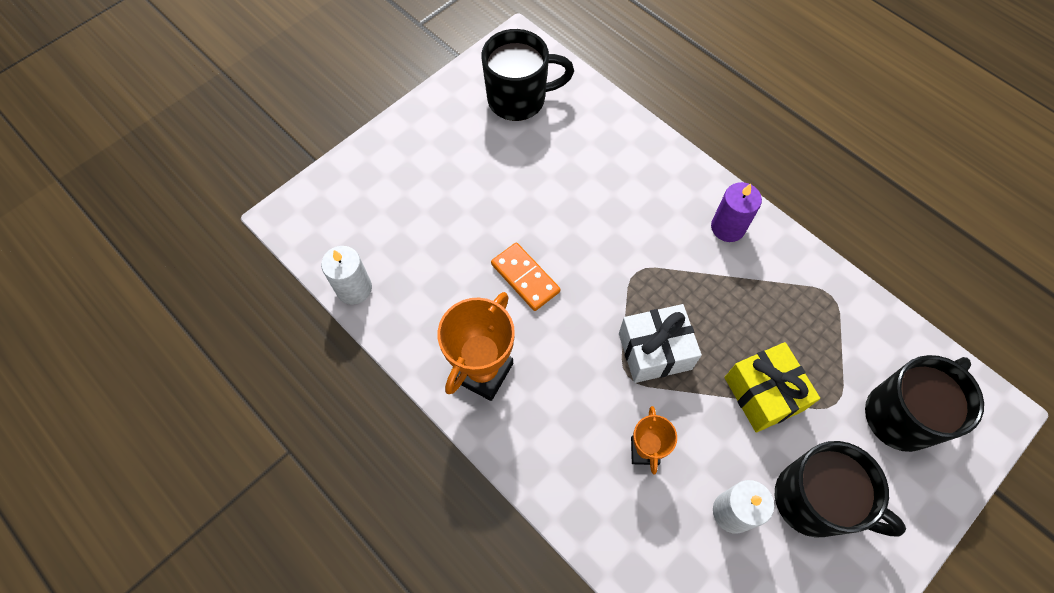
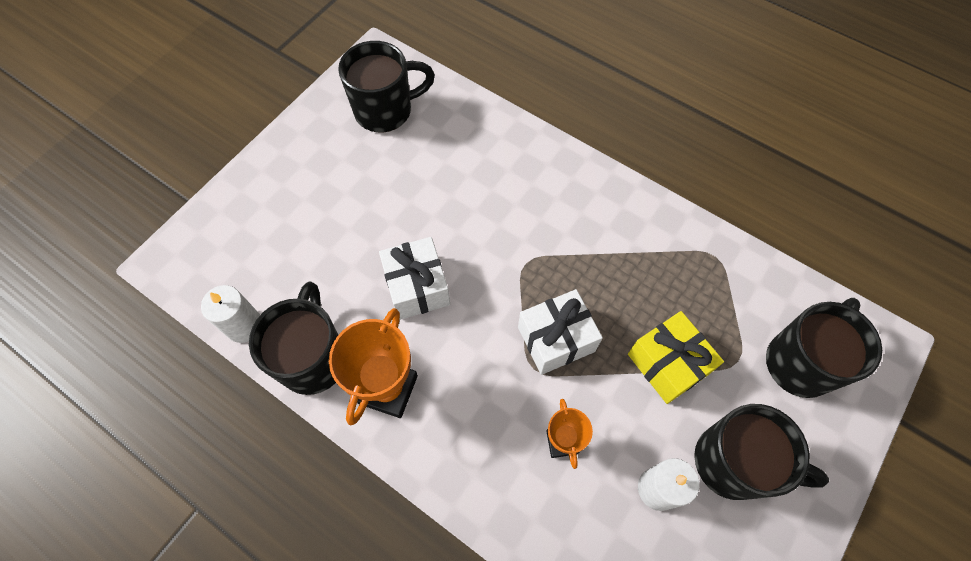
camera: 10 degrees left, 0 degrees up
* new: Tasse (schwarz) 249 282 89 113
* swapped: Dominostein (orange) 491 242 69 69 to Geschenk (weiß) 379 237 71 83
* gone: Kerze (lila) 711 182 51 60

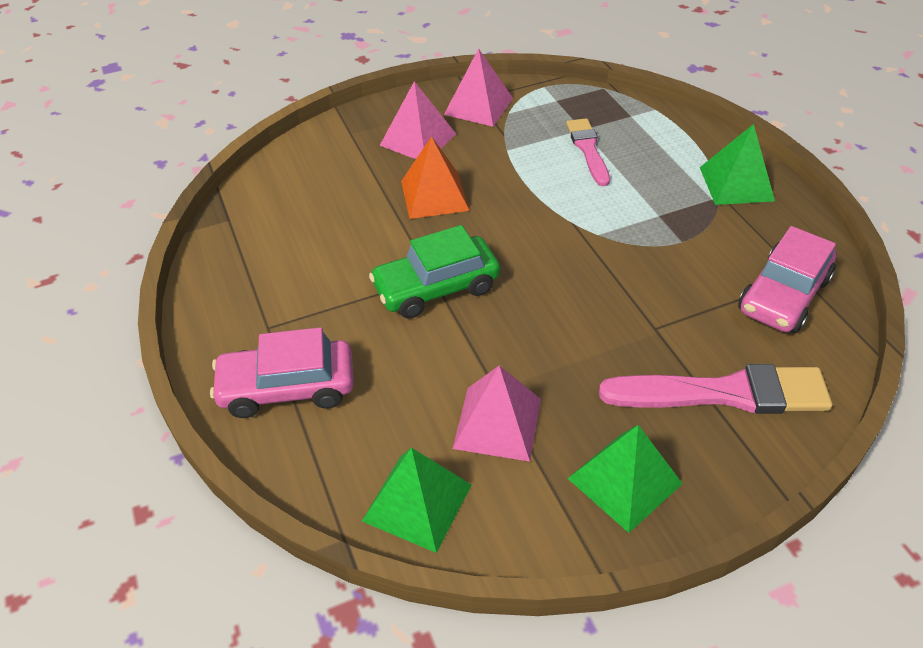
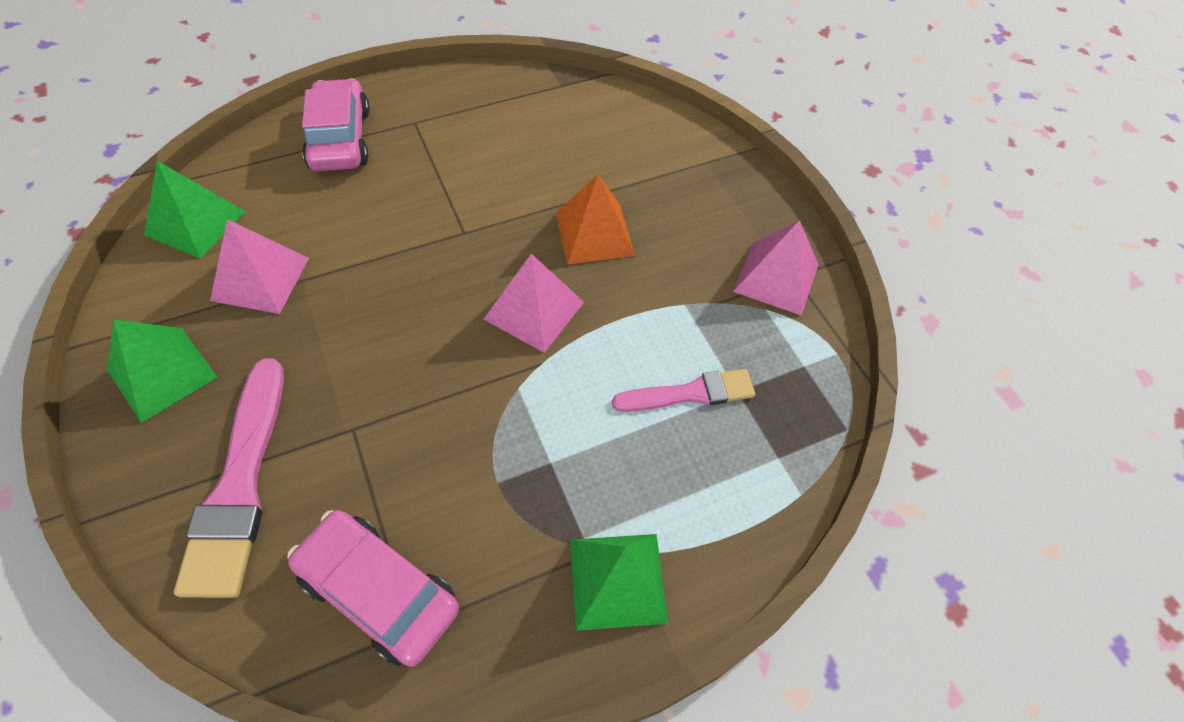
camera: 85 degrees right, 10 degrees up
* shifted: Pyramide (rosa) 380 81 76 78 to 484 254 100 99
* gone: Auto (grün) 369 225 131 93

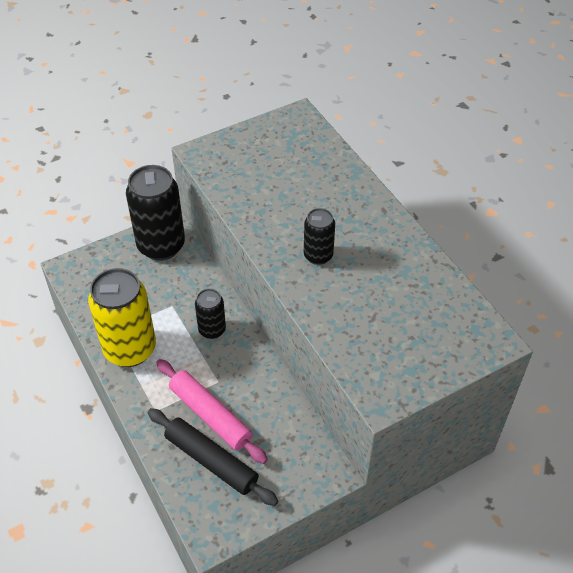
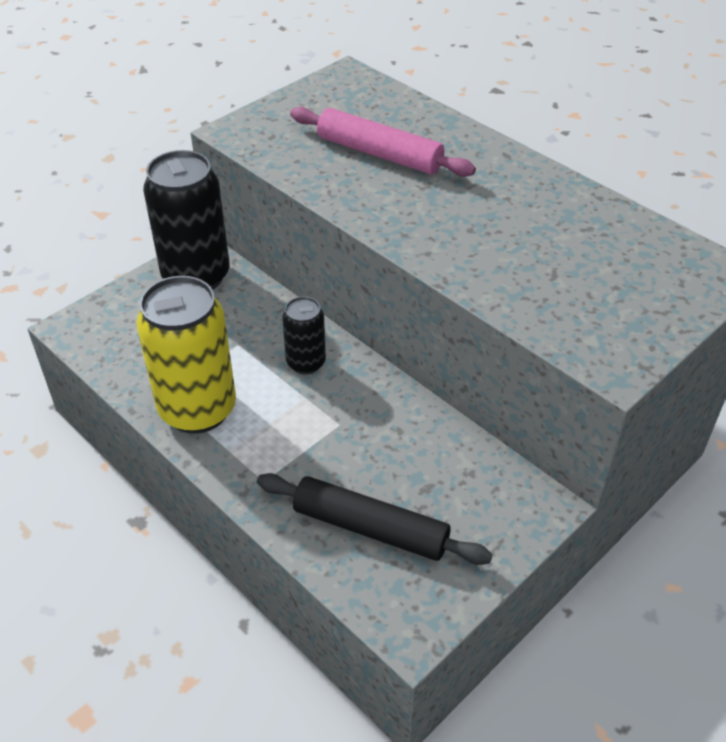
camera: 15 degrees left, 5 degrees down
* shifted: Nudelholz (rosa) 156 359 112 105 to 290 107 186 70
* gone: Dose (schwarz) 304 208 31 57

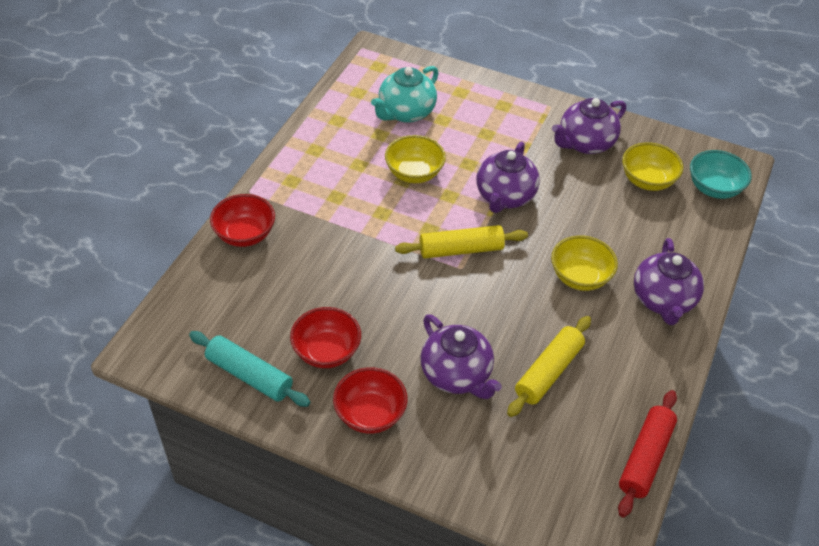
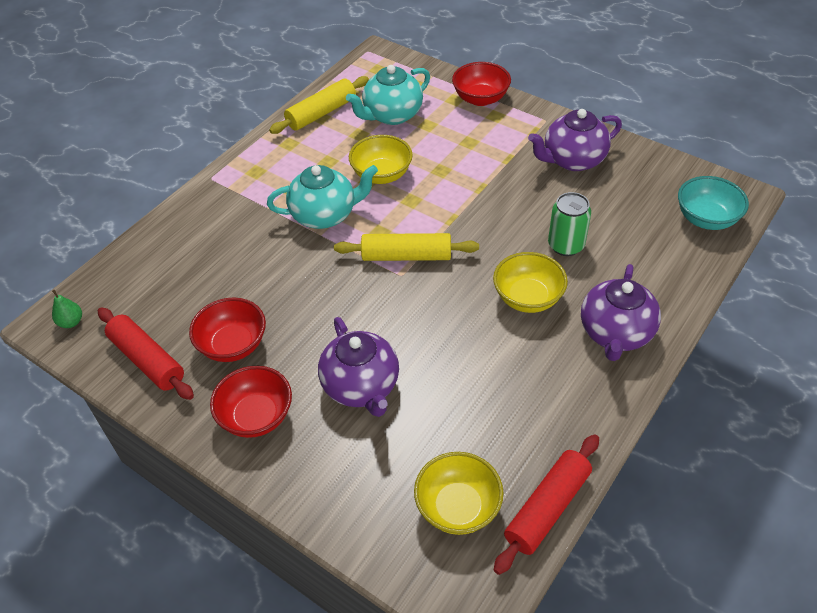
camera: 15 degrees right, 0 degrees up
* new: Birne (grün) 52 290 30 38
* repainted: Nudelholz (türkis) 189 331 121 76 to Nudelholz (rot) 98 308 96 92
* new: Teekanne (türkis) 267 165 111 64
* shifted: Nudelholz (gelb) 507 316 84 101 to 269 76 100 58
* shifted: Schüssel (gelb) 622 142 61 49 to 414 452 90 83
* shifted: Schüssel (rot) 210 194 65 53 to 452 62 59 44
* new: Dose (grün) 548 192 43 64
* gone: Teekanne (lila) 476 141 64 72

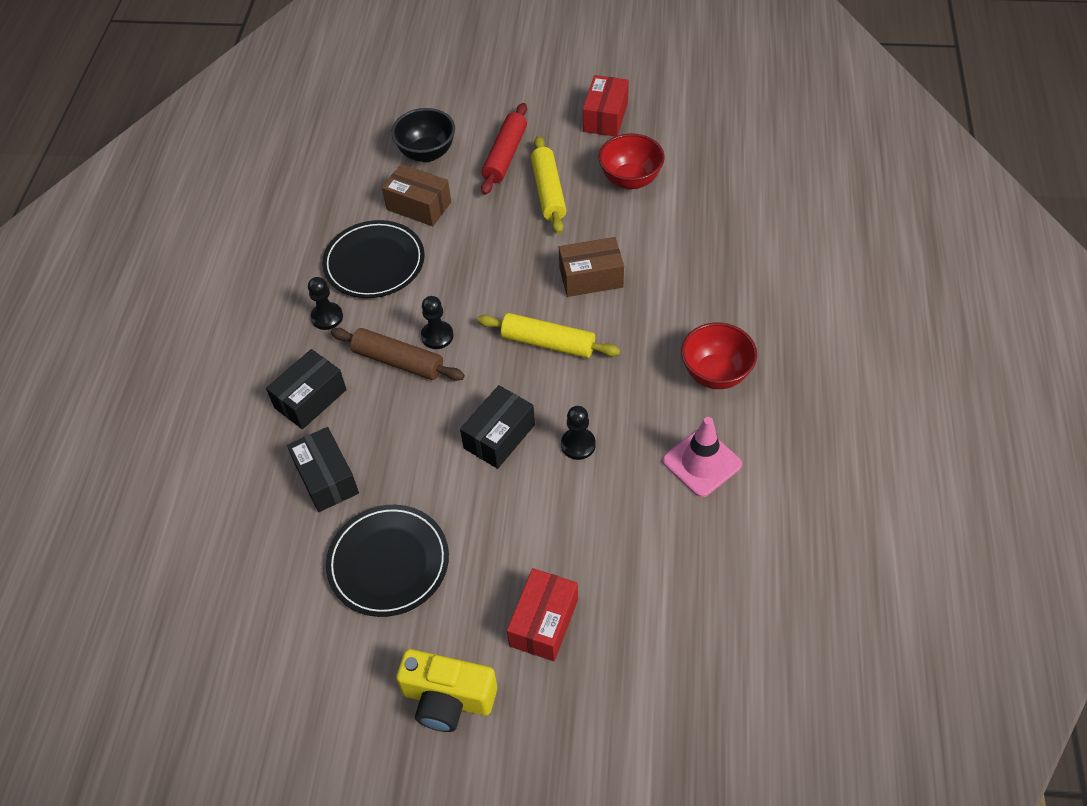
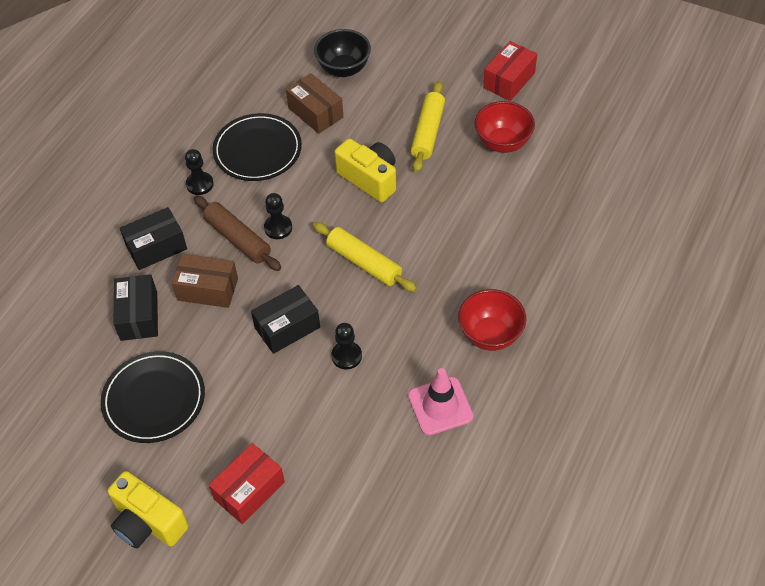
camera: 20 degrees right, 0 degrees up
* shifted: Schachtel (braun) 559 237 65 60 to 172 254 66 54
* new: Kamera (gelb) 335 138 61 64
* gone: Nudelholz (rot) 481 103 46 92

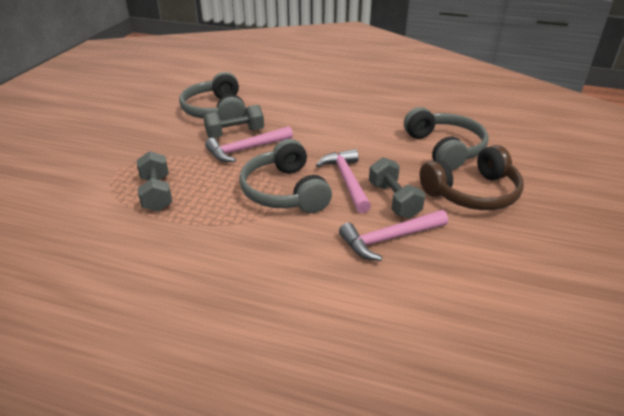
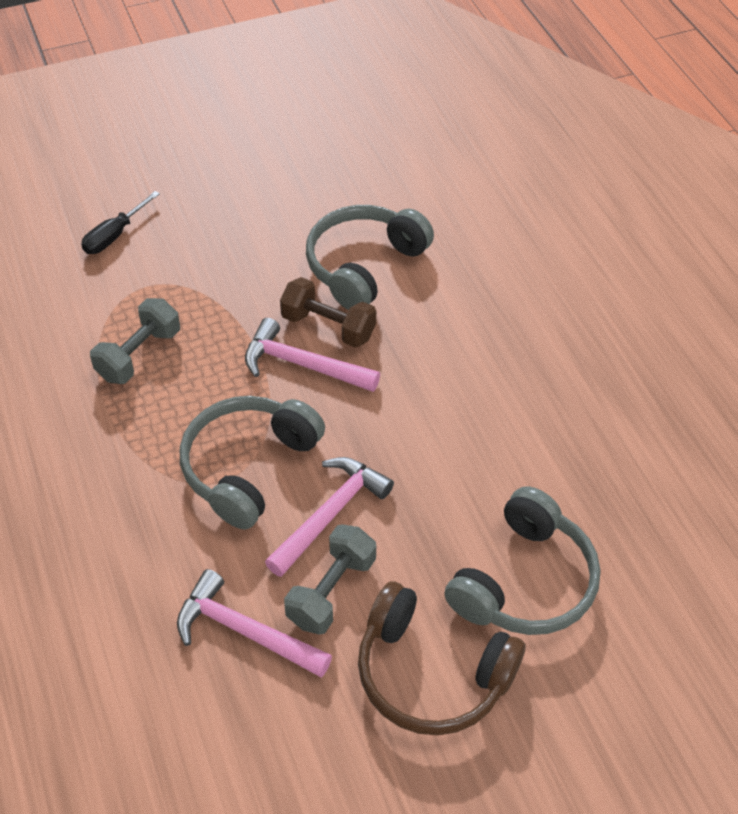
camera: 50 degrees right, 15 degrees up
* new: Schraubenzieher (schwarz) 81 191 79 63
* repainted: Hantel (grau) 204 105 60 33 to Hantel (braun) 280 277 96 71

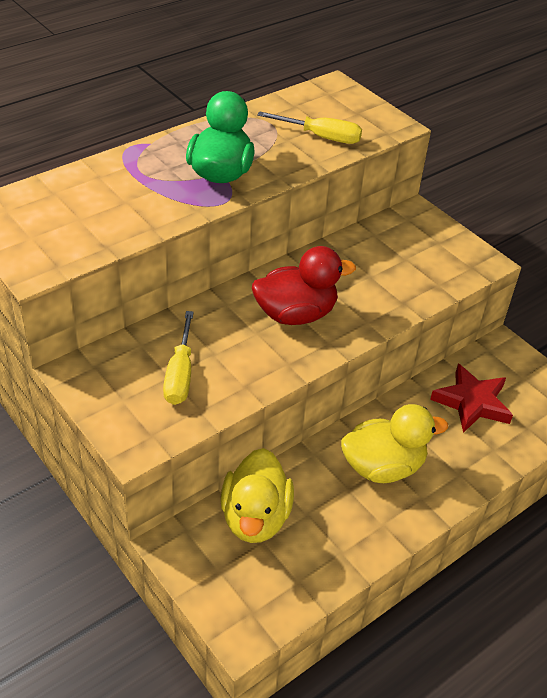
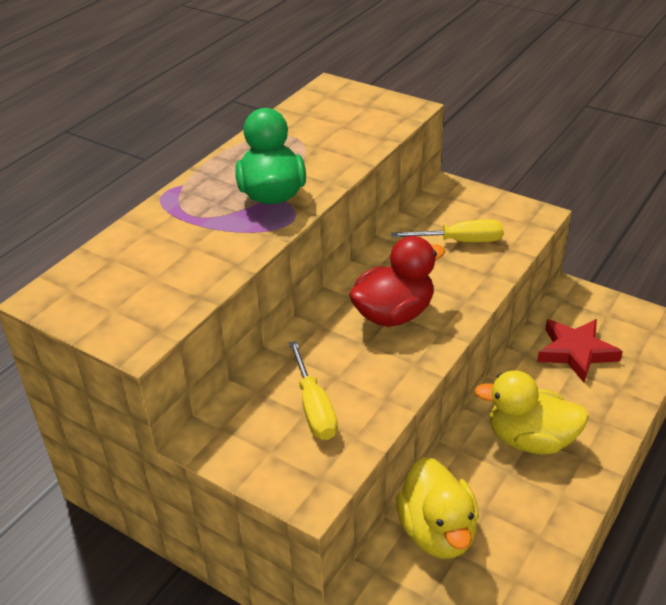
camera: 15 degrees left, 5 degrees down
* shifted: Schraubenzieher (gelb) 257 111 105 33 to 392 220 112 22
* rotated: Ente (gelb) 341 404 107 79 = 474 370 115 85 135 degrees counterclockwise

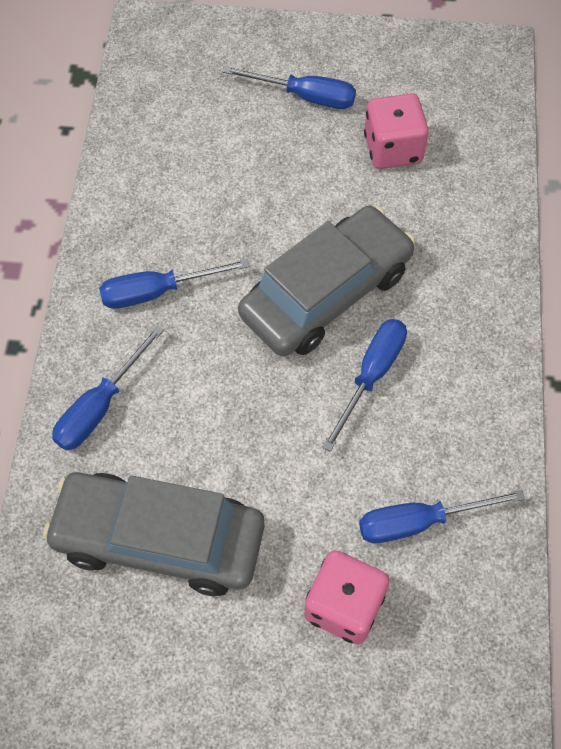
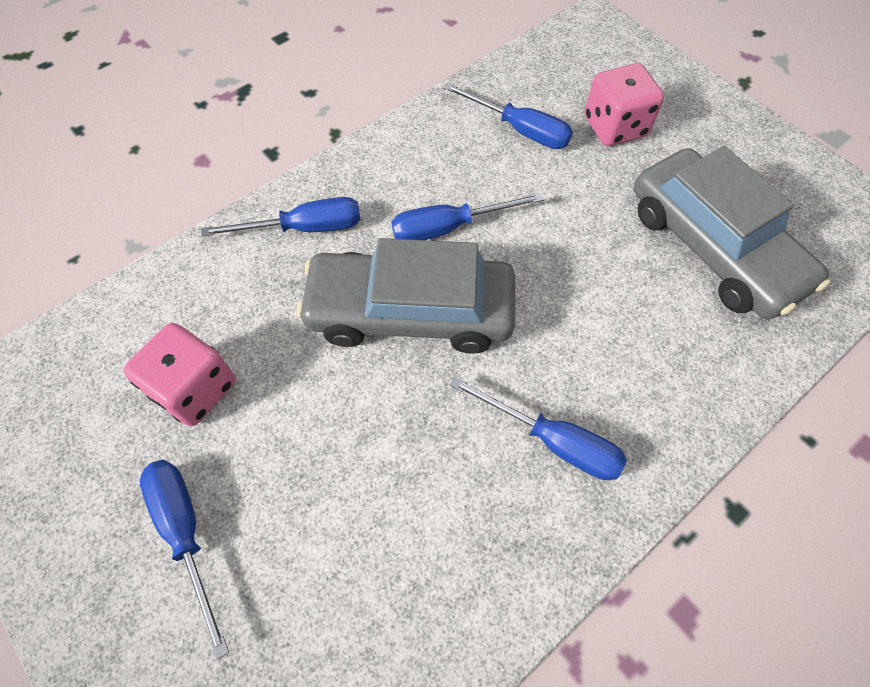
camera: 135 degrees left, 0 degrees up
* shifted: Schraubenzieher (blau) 52 325 112 125 to 201 197 160 39

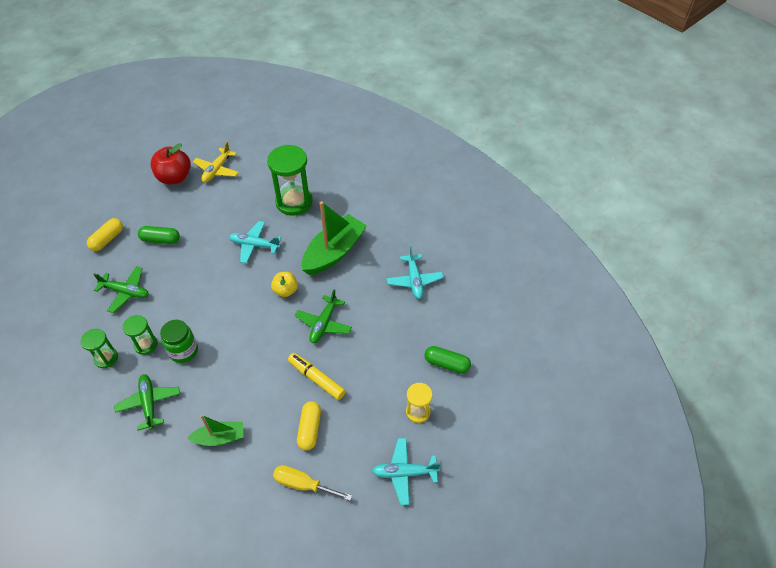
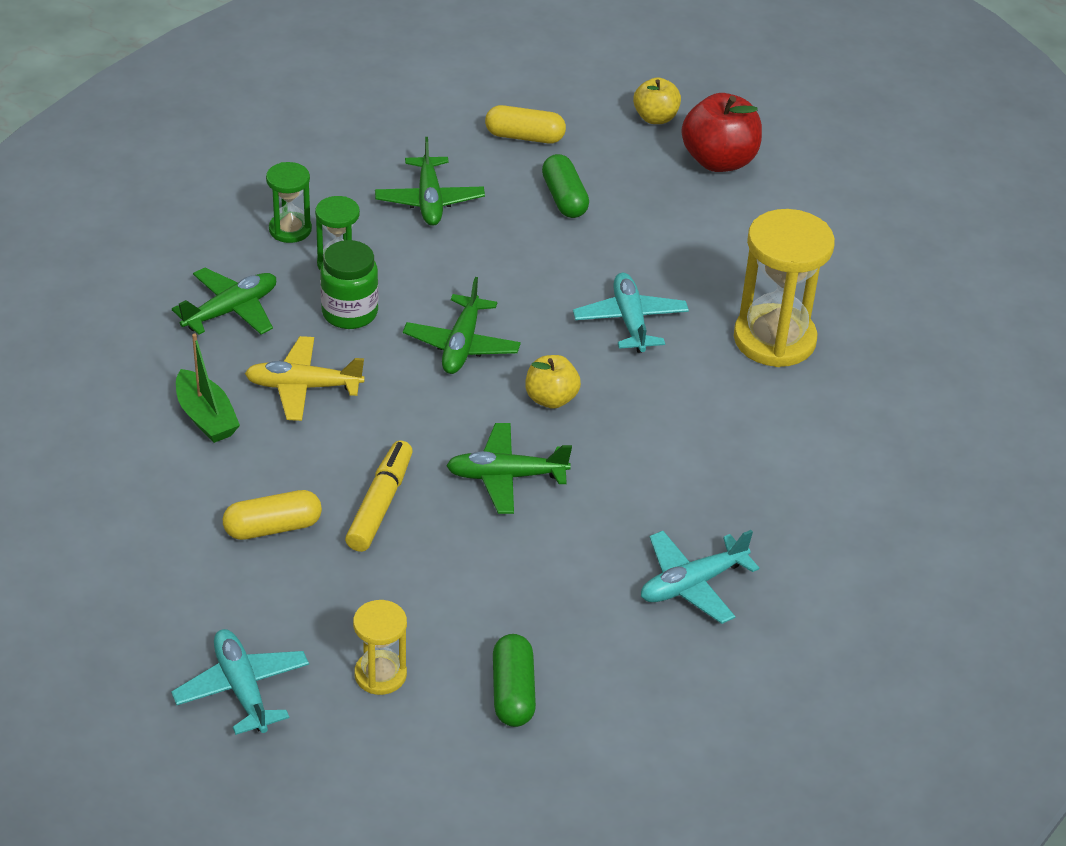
camera: 65 degrees right, 10 degrees down
* shifted: Flugzeug (gelb) 193 141 46 42 to 245 336 120 85
* new: Flugzeug (grün) 403 277 118 97
* new: Apfel (gelb) 633 77 48 47
* repainted: Sanduhr (grün) 267 145 46 71 to Sanduhr (gelb) 734 209 101 158
* gone: Schraubenzieher (gelb) 273 465 79 36
* gone: Boot (grün) 302 201 65 74

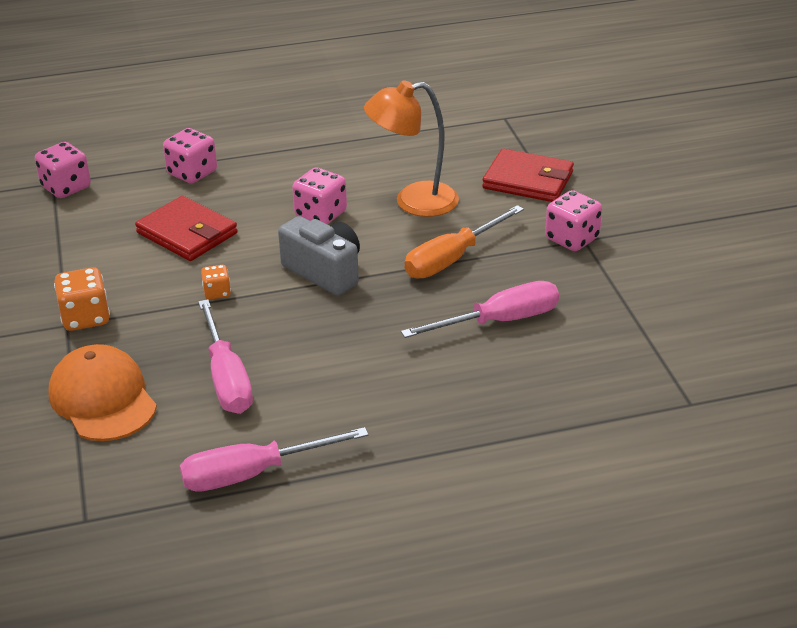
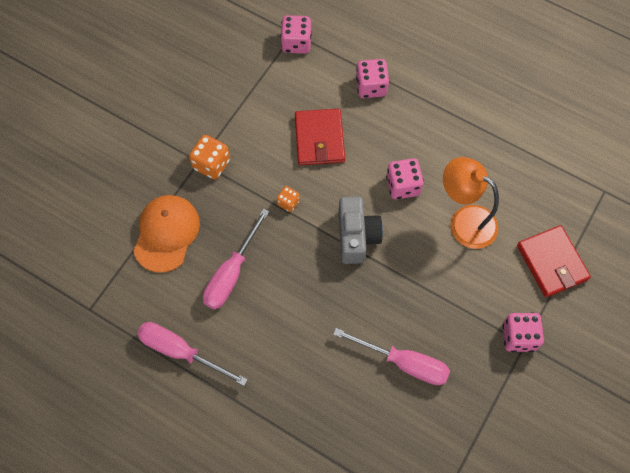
camera: 45 degrees right, 30 degrees up
* gone: Schraubenzieher (orange) 404 205 120 73

